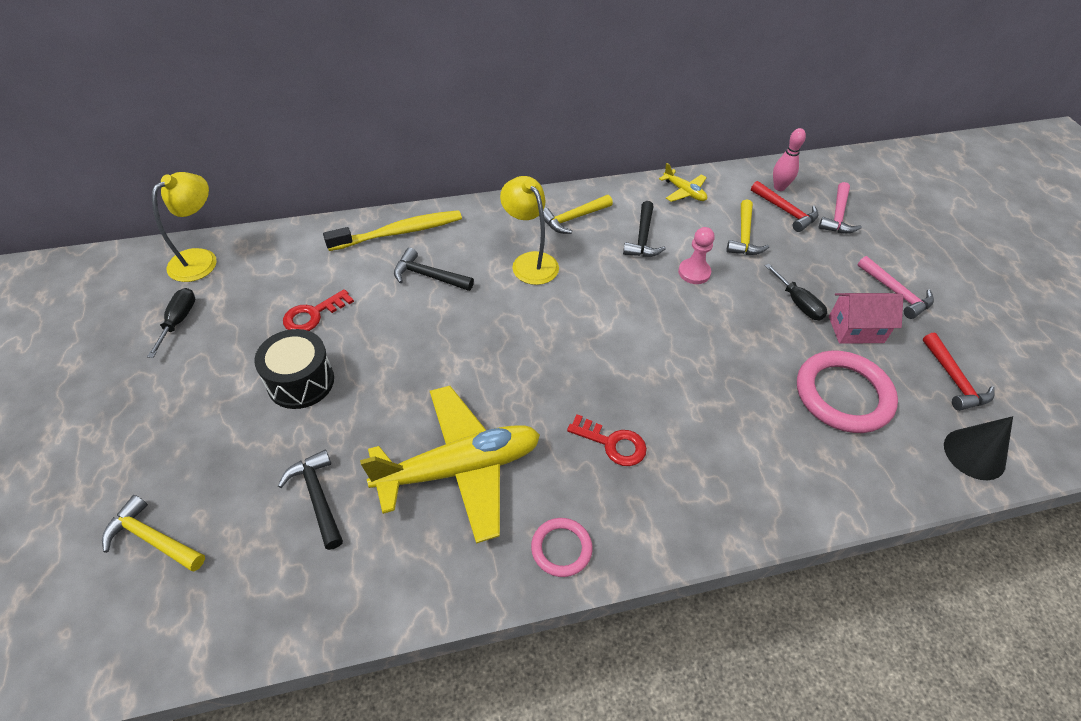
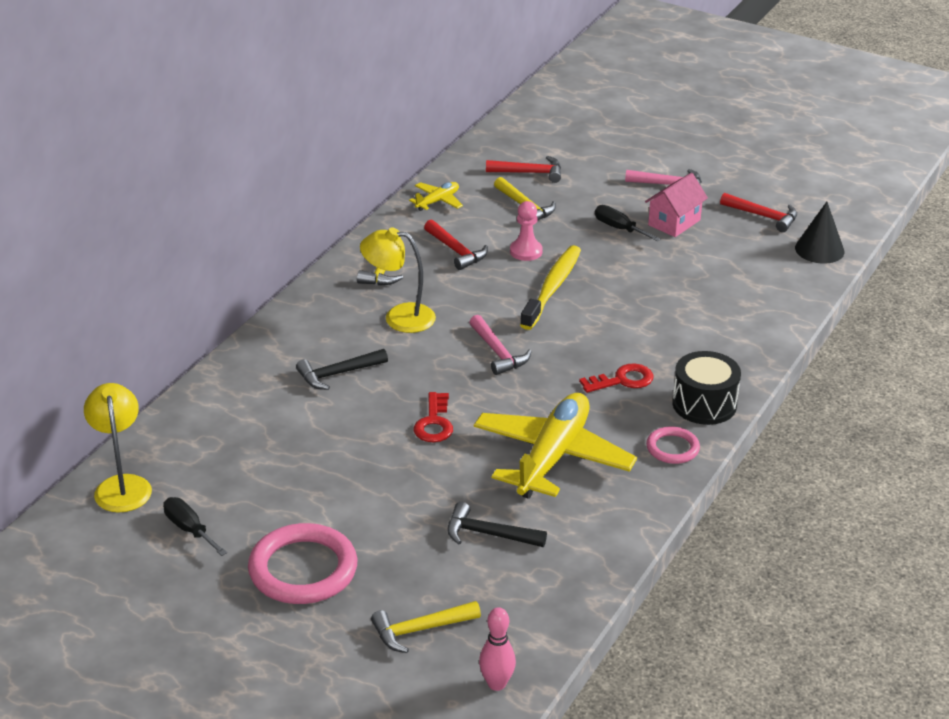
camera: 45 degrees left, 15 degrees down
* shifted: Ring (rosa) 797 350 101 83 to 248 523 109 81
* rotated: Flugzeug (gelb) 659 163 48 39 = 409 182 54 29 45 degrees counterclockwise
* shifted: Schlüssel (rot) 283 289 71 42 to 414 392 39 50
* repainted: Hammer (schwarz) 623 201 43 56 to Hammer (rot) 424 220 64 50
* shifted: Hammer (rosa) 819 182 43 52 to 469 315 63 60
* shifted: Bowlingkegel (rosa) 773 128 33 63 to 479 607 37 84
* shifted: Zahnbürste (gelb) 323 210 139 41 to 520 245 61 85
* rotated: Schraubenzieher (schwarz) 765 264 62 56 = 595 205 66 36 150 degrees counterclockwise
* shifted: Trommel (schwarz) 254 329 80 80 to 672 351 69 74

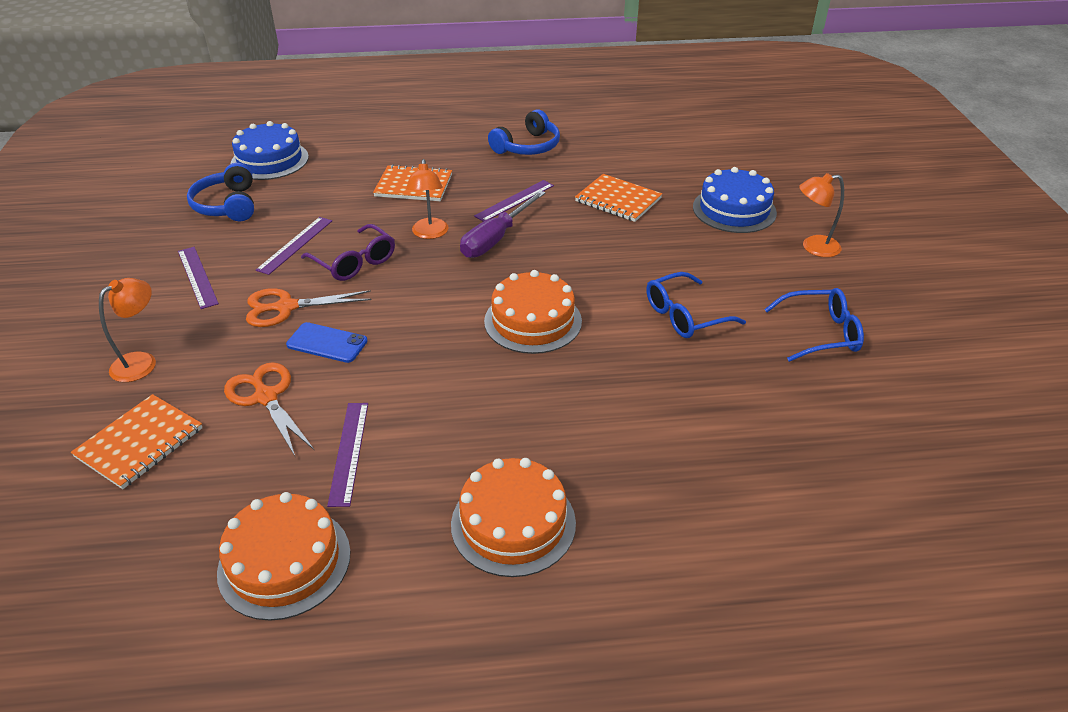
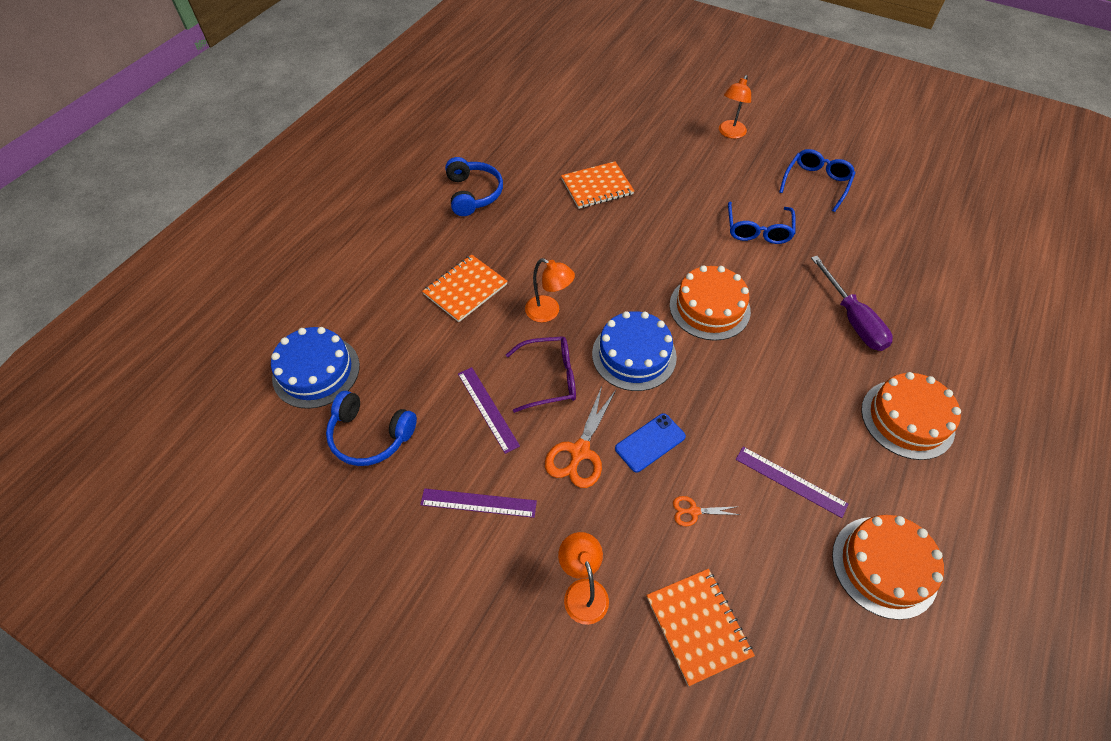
camera: 55 degrees left, 15 degrees up
* shifted: Kuchen (blau) 693 167 84 66 to 592 311 85 80
* scaled: Schere (orange) 224 362 90 94 = 673 496 67 30 x0.53
* shifted: Schraubenzieher (lila) 460 190 86 68 to 811 256 82 95
* gone: Lineal (lila) 474 180 80 41

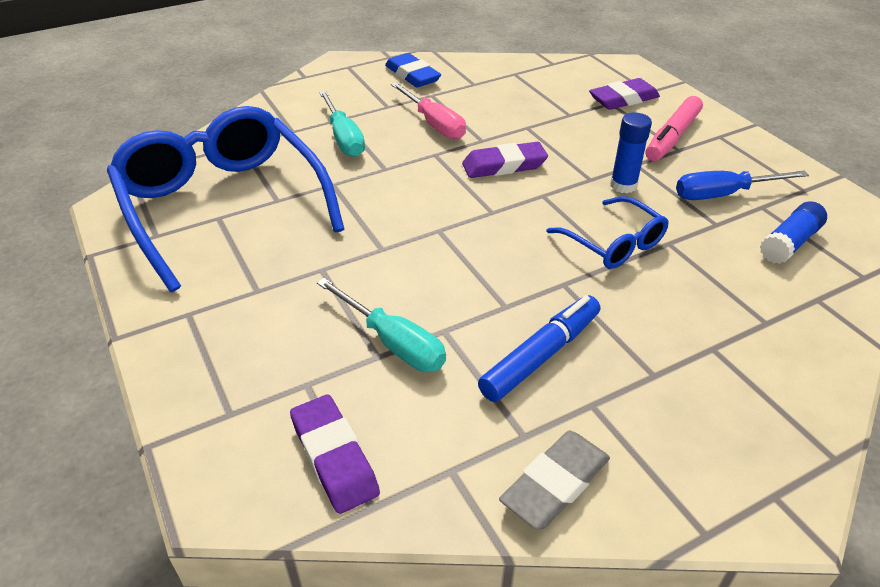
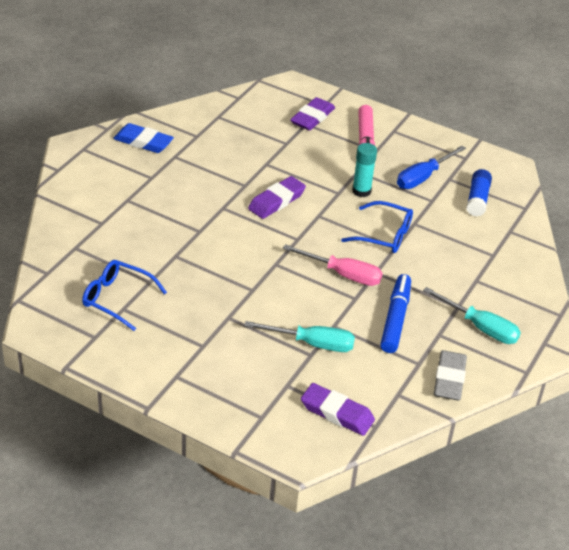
camera: 35 degrees left, 0 degrees up
* scaled: Brille (blau) 107 106 238 186 = 82 260 85 71 x0.48
* shifted: Schraubenzieher (rosa) 391 82 75 58 to 283 244 99 42
* repainted: Klebestift (blau) 610 113 42 80 to Klebestift (türkis) 352 143 25 54
* shifted: Schraubenzieher (türkis) 319 91 46 66 to 423 287 98 57

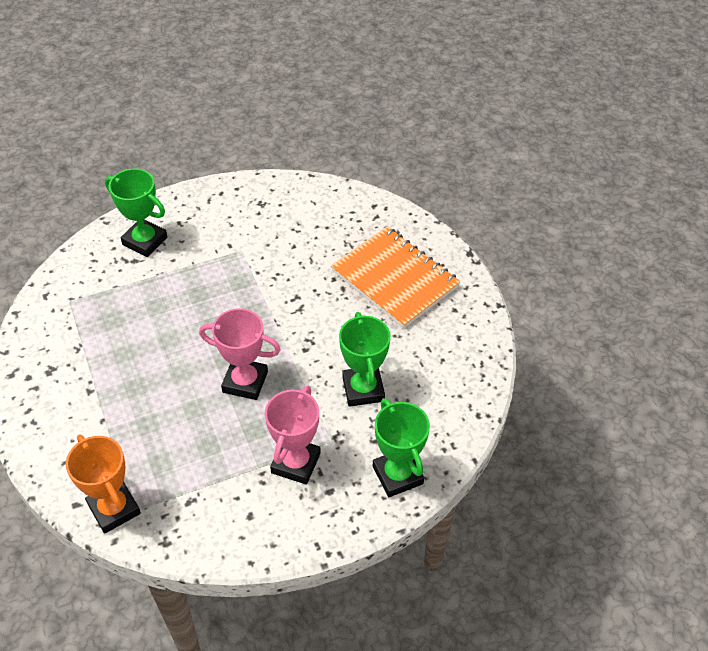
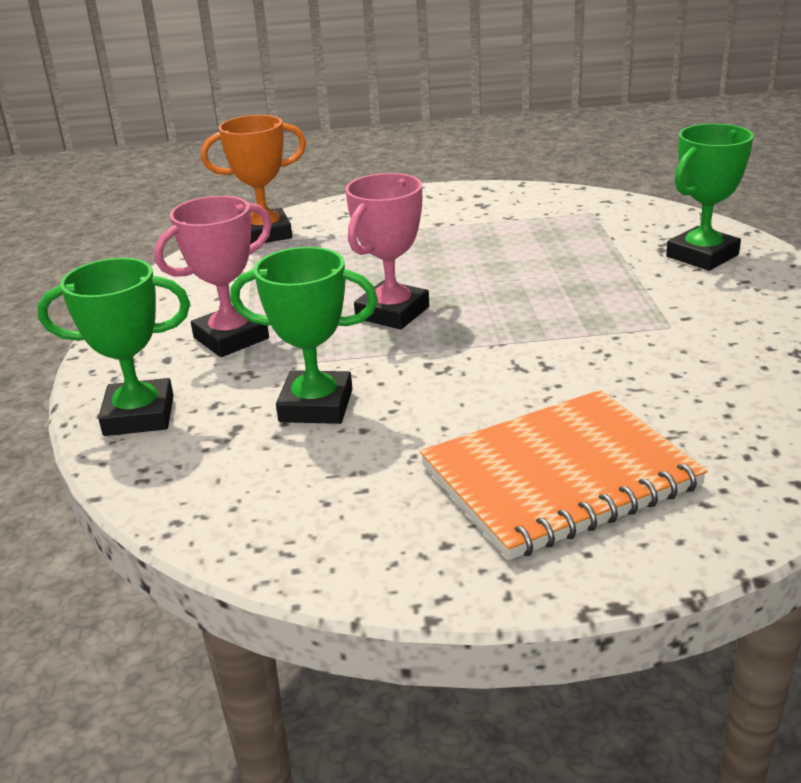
camera: 110 degrees right, 20 degrees down
* rotated: Pokal (rosa) 265 386 56 99 = 154 196 118 161 75 degrees counterclockwise

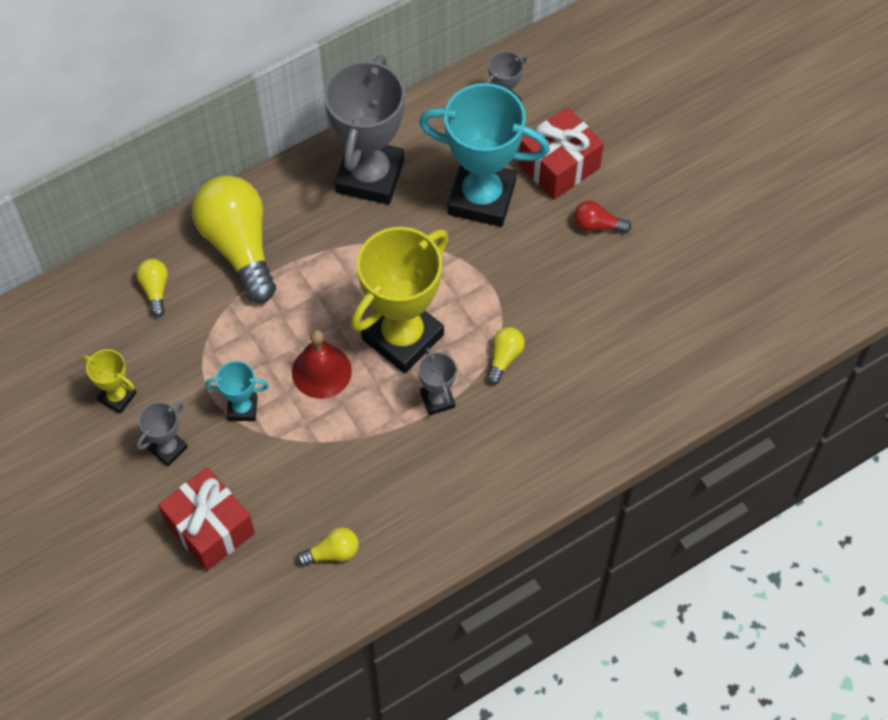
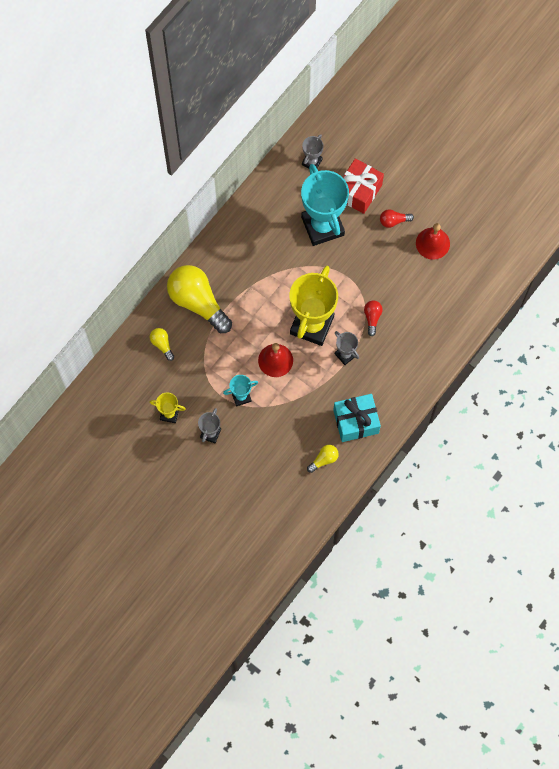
camera: 20 degrees left, 10 degrees up
* rotated: Pokal (türkis) 419 83 131 144 = 301 164 48 82 75 degrees clockwise
* new: Geschenk (türkis) 333 394 48 48
* repainted: Glühbirne (gelb) 487 327 38 58 to Glühbirne (rot) 364 301 19 35
* new: Glocke (rot) 416 223 34 37
* gone: Geschenk (rot) 158 467 97 104
* gone: Pokal (grau) 324 55 81 150

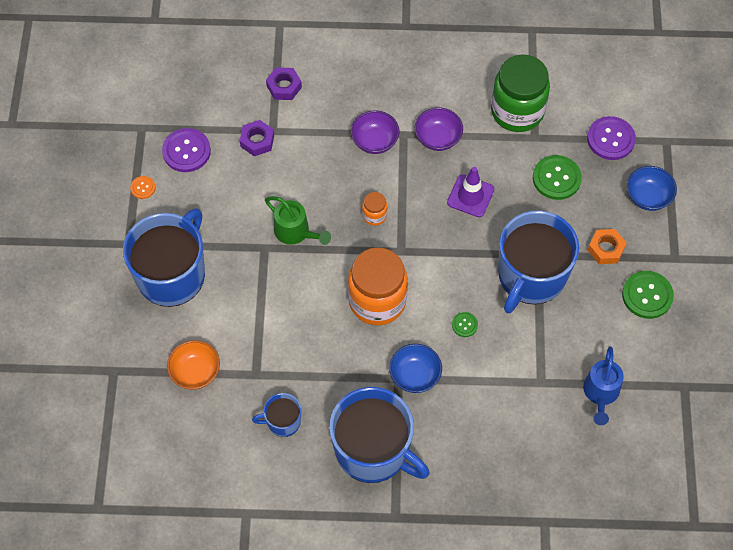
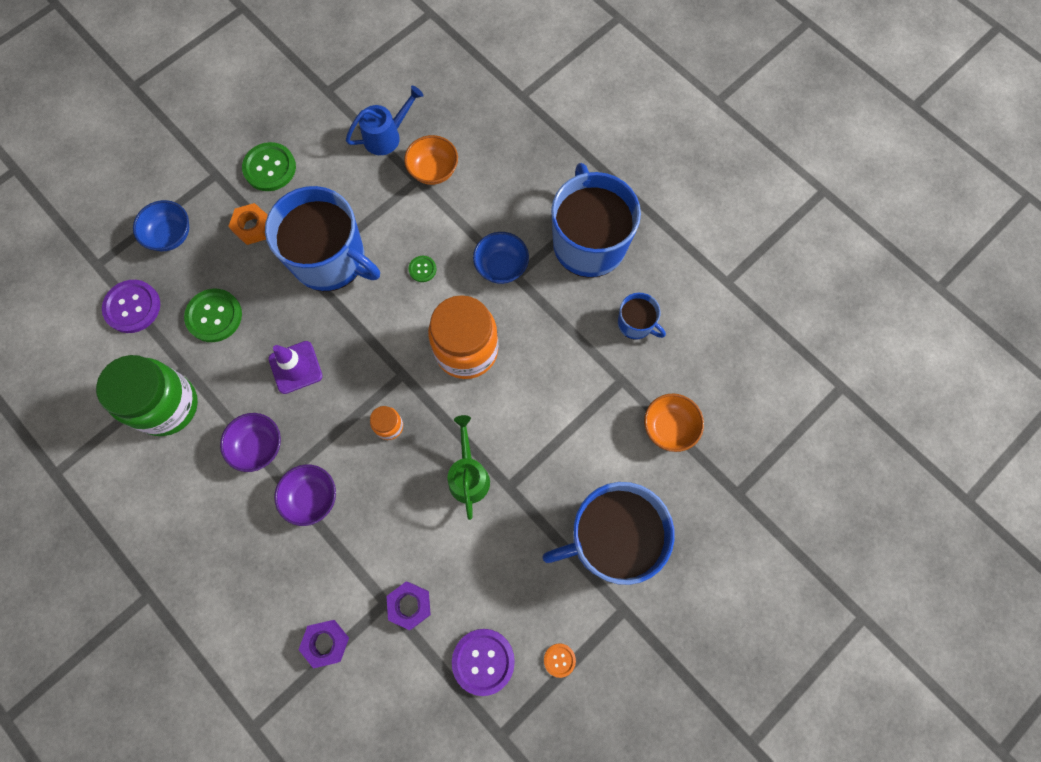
camera: 135 degrees left, 10 degrees up
* rotated: Tasse (blau) 498 210 81 103 = 265 186 115 106 45 degrees clockwise
* new: Schüssel (orange) 404 135 54 50

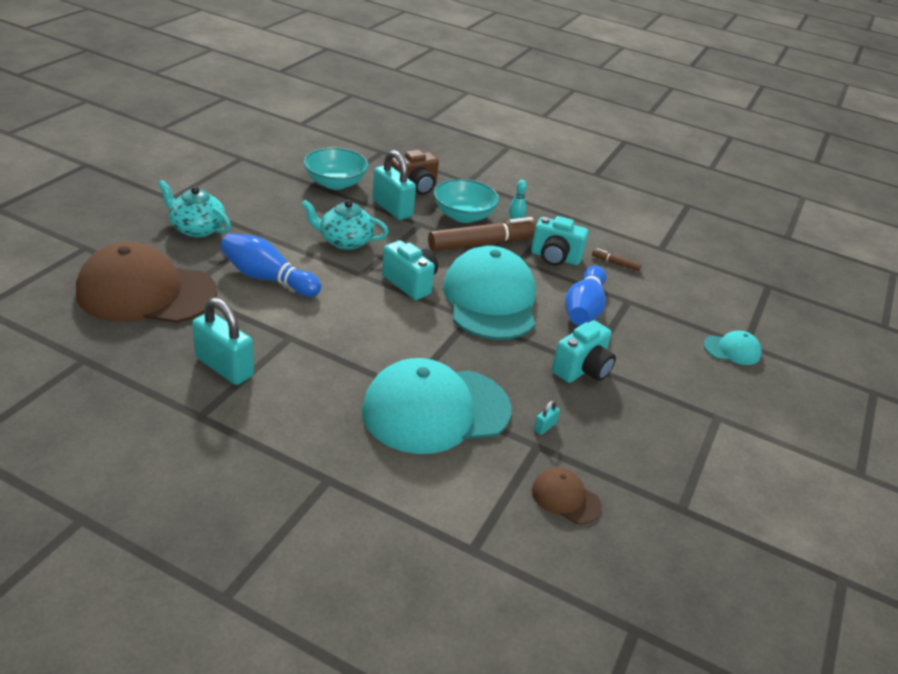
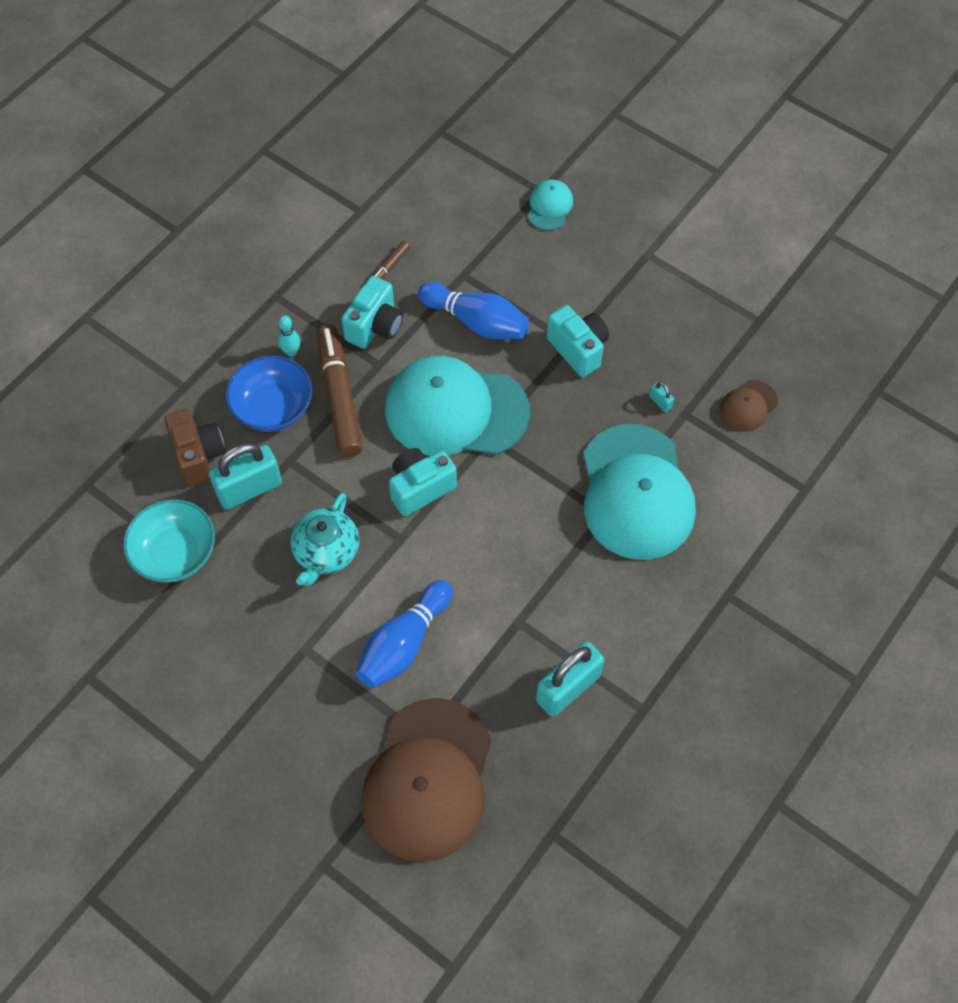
camera: 75 degrees left, 25 degrees up
* repainted: Schüssel (türkis) 434 179 65 44 to Schüssel (blau) 226 355 86 77
* gone: Teekanne (türkis) 158 180 73 58

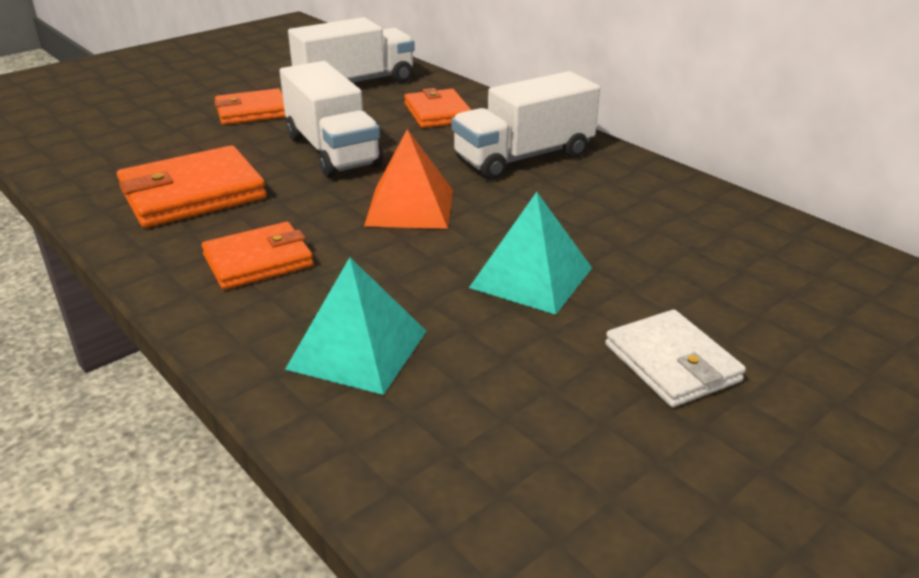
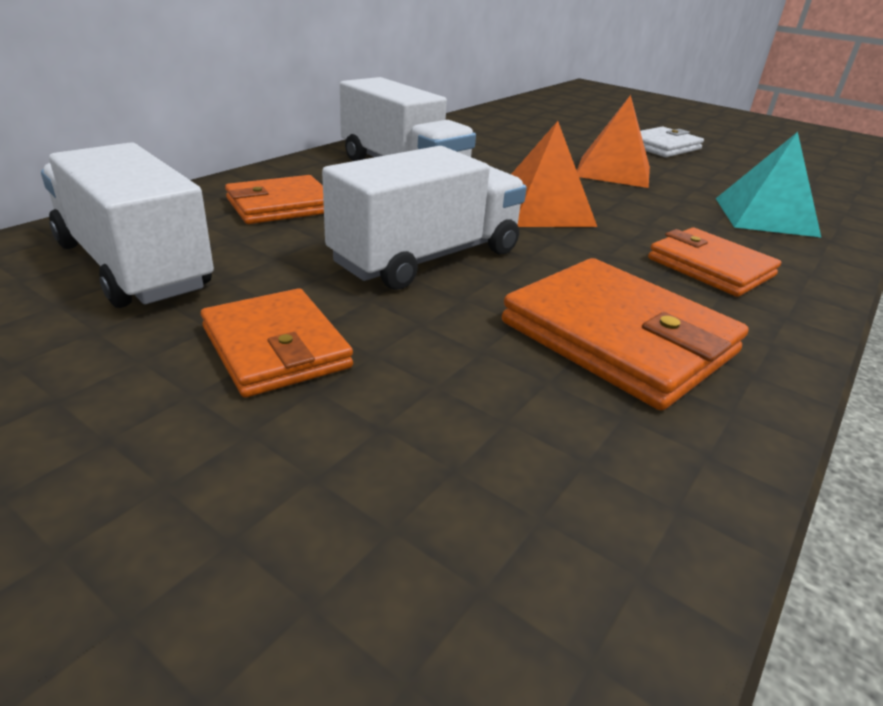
camera: 105 degrees left, 0 degrees up
* repainted: Pyramide (türkis) 469 192 123 123 to Pyramide (orange) 577 95 73 93

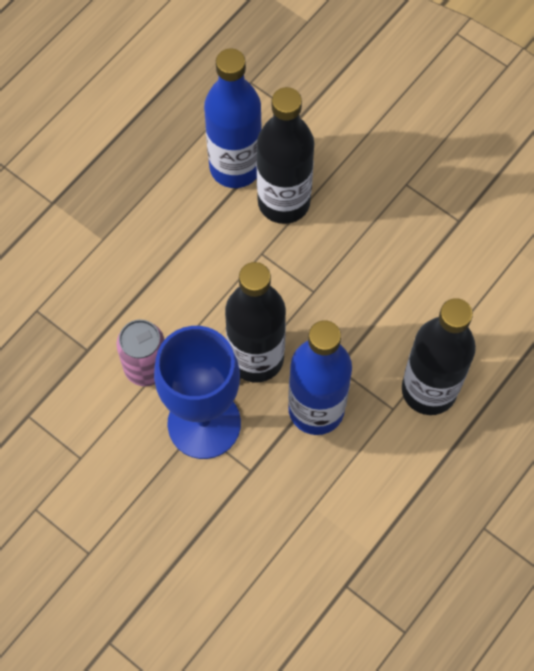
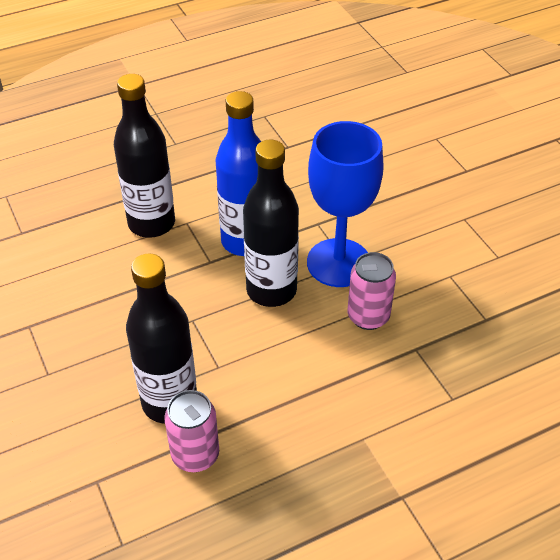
camera: 155 degrees left, 20 degrees down
* swapped: Flasche (blau) 204 48 58 140 to Dose (rosa) 164 390 55 82

